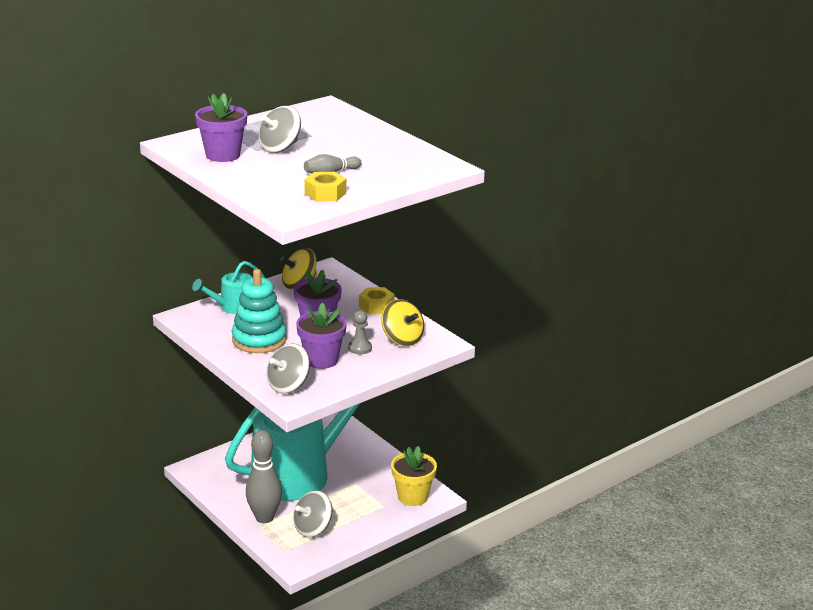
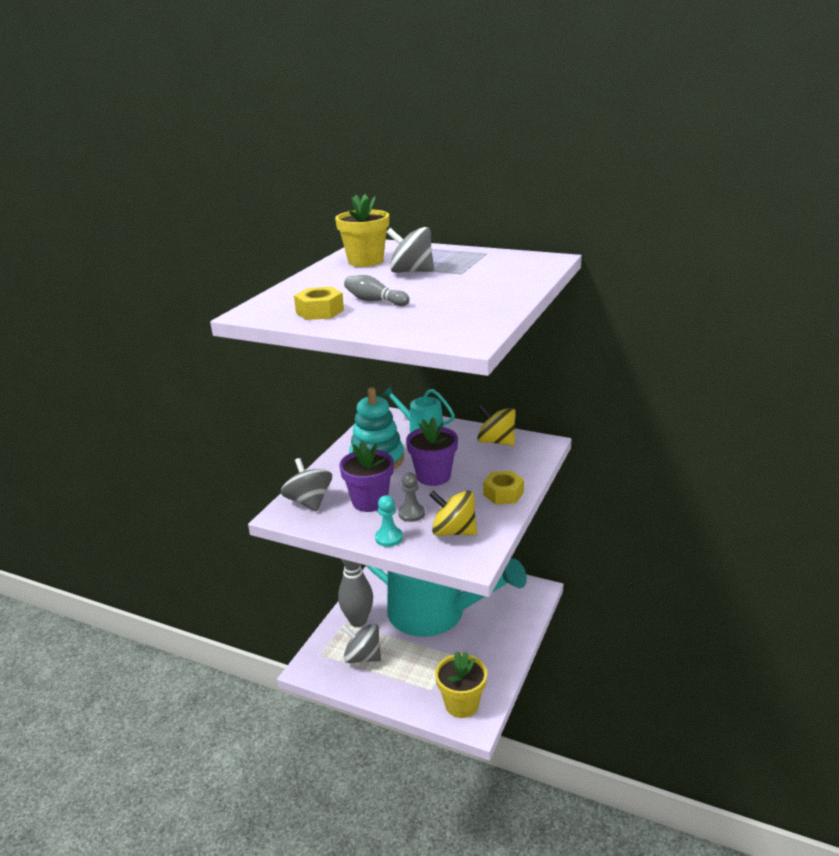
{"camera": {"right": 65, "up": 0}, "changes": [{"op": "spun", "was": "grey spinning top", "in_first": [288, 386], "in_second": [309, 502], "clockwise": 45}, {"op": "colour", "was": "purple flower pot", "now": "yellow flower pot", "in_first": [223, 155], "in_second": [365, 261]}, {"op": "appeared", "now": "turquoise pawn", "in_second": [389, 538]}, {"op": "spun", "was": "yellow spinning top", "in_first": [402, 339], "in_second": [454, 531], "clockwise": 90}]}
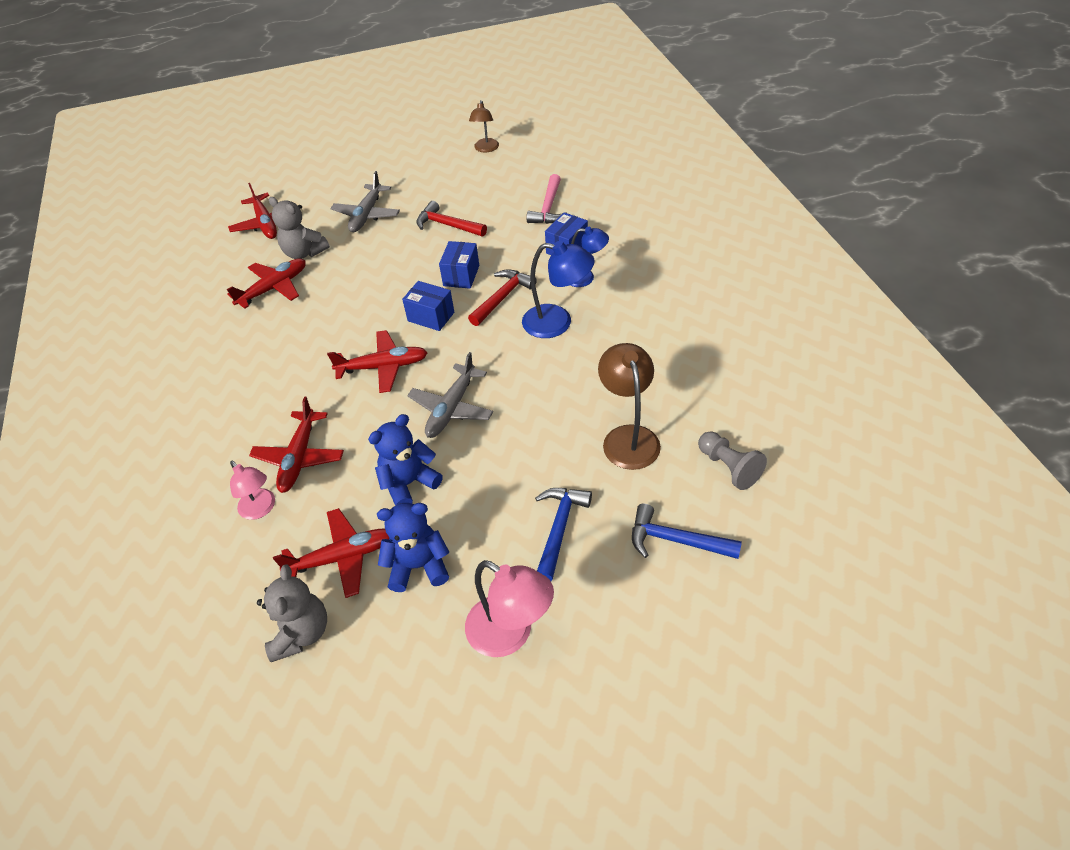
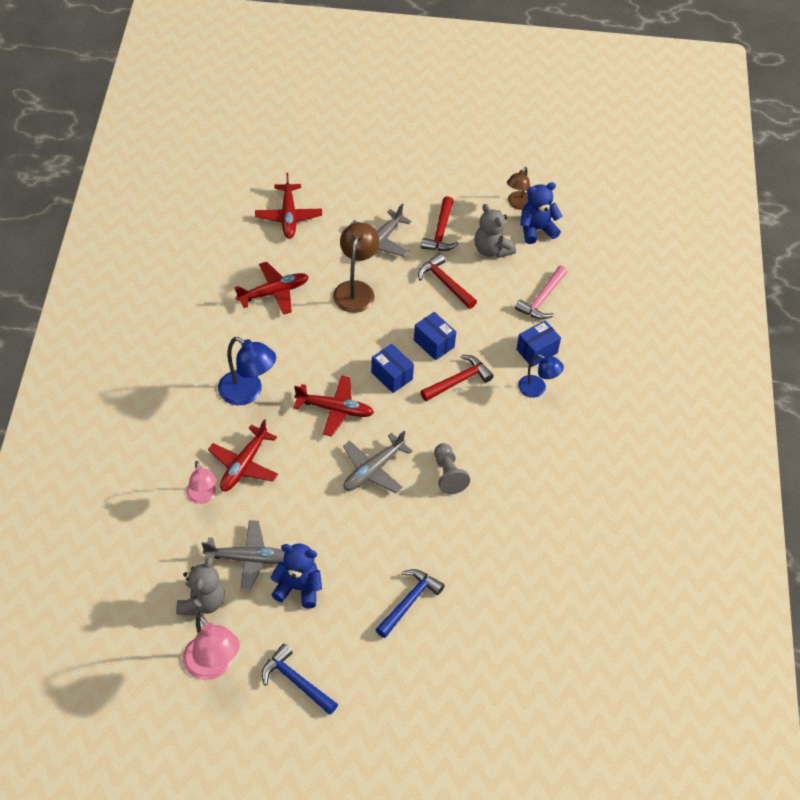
{"camera": {"right": 15, "up": 5}, "changes": [{"op": "relocated", "was": "pink lamp", "in_first": [510, 634], "in_second": [213, 666]}, {"op": "colour", "was": "red plane", "now": "grey plane", "in_first": [342, 557], "in_second": [248, 559]}, {"op": "relocated", "was": "blue lamp", "in_first": [557, 323], "in_second": [247, 393]}, {"op": "relocated", "was": "blue hammer", "in_first": [676, 540], "in_second": [296, 681]}, {"op": "relocated", "was": "brown lamp", "in_first": [628, 437], "in_second": [355, 289]}, {"op": "spun", "was": "blue box", "in_first": [461, 276], "in_second": [434, 343], "clockwise": -75}, {"op": "appeared", "now": "red hammer", "in_second": [440, 232]}, {"op": "relocated", "was": "grey pawn", "in_first": [728, 467], "in_second": [448, 474]}, {"op": "relocated", "was": "grey teddy bear", "in_first": [304, 253], "in_second": [491, 249]}, {"op": "relocated", "was": "blue teddy bear", "in_first": [409, 483], "in_second": [536, 229]}]}
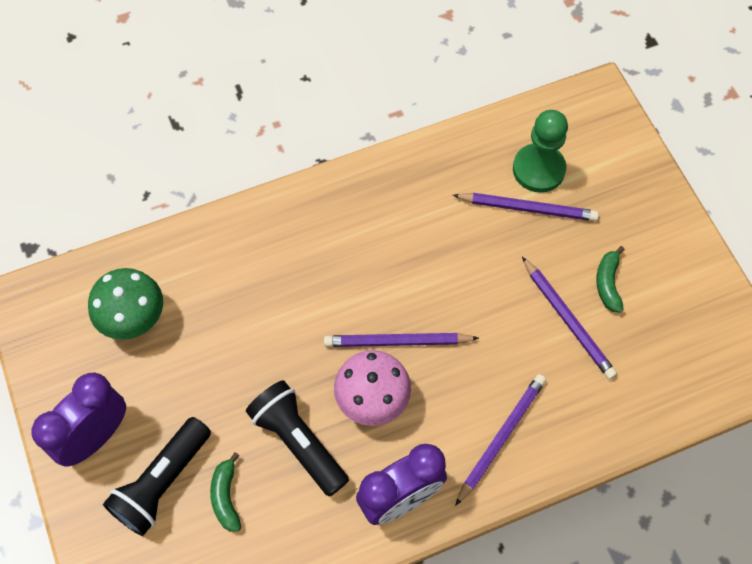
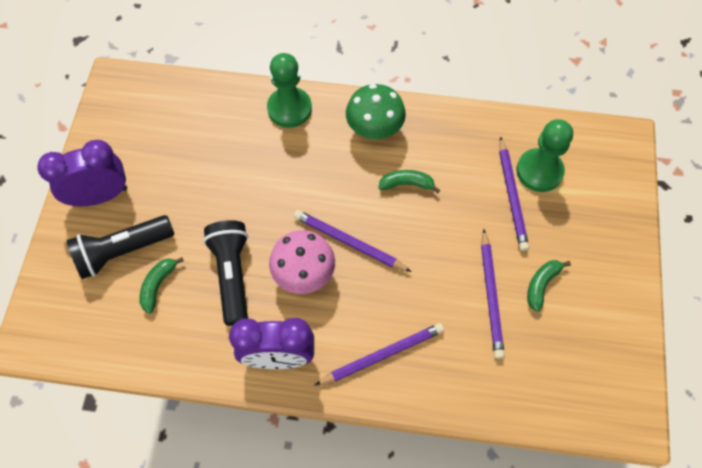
{"camera": {"right": 30, "up": 0}, "changes": [{"op": "appeared", "now": "green pawn", "in_second": [289, 108]}, {"op": "relocated", "was": "green mushroom", "in_first": [133, 318], "in_second": [374, 129]}, {"op": "appeared", "now": "green banana", "in_second": [406, 184]}, {"op": "spun", "was": "purple pencil", "in_first": [527, 208], "in_second": [511, 196], "clockwise": 45}]}
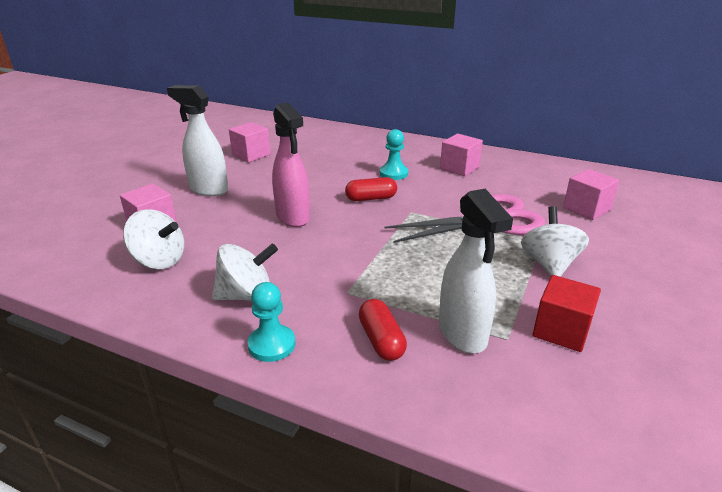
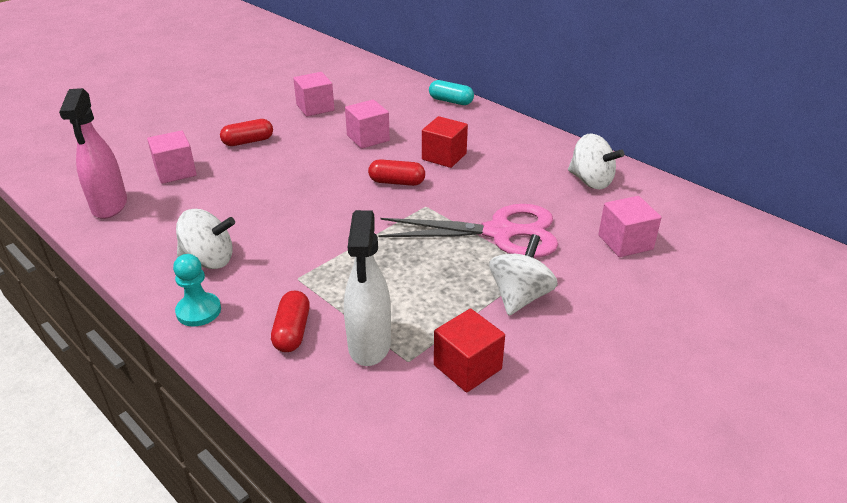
{"camera": {"right": 20, "up": 5}, "changes": [{"op": "relocated", "was": "pink spray bottle", "in_first": [293, 217], "in_second": [109, 206]}, {"op": "exchanged", "was": "white spray bottle", "now": "red capsule", "in_first": [208, 189], "in_second": [248, 141]}, {"op": "relocated", "was": "pink cube", "in_first": [459, 168], "in_second": [368, 138]}, {"op": "exchanged", "was": "turquoise pawn", "now": "red cube", "in_first": [393, 173], "in_second": [444, 156]}, {"op": "appeared", "now": "turquoise capsule", "in_second": [451, 101]}, {"op": "relocated", "was": "white spinning top", "in_first": [159, 260], "in_second": [591, 181]}]}
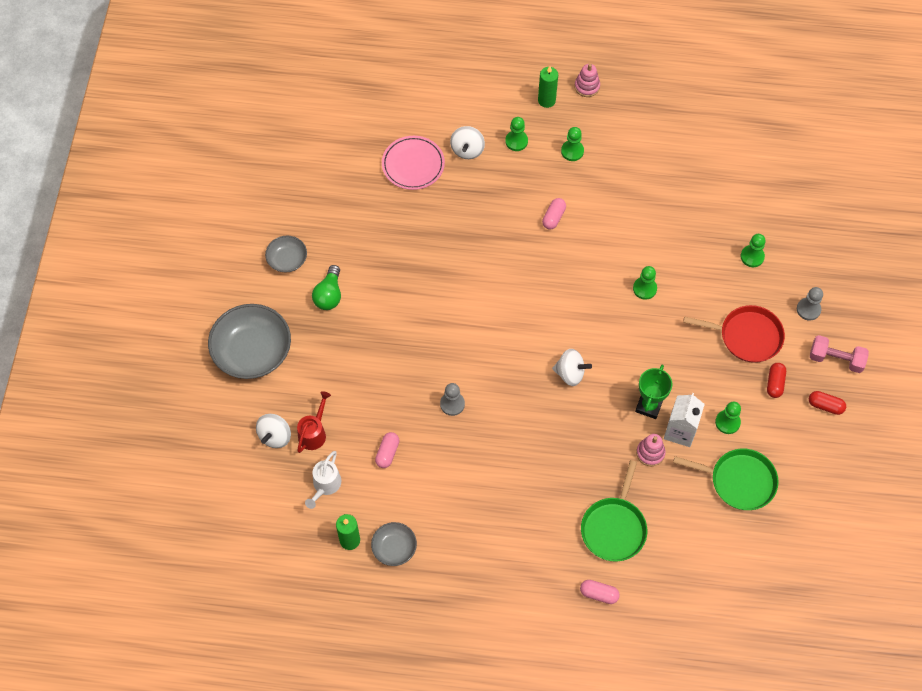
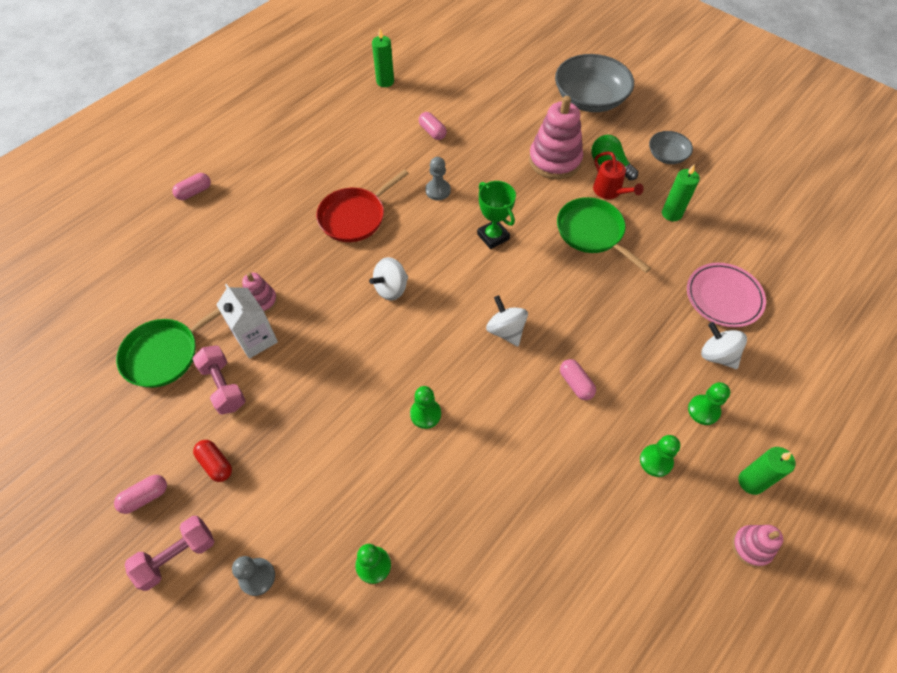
{"camera": {"right": 125, "up": -5}, "changes": [{"op": "colour", "was": "red capsule", "now": "pink capsule", "in_first": [825, 406], "in_second": [145, 497]}, {"op": "exchanged", "was": "green pawn", "now": "pink dumbbell", "in_first": [727, 422], "in_second": [224, 386]}, {"op": "relocated", "was": "red pan", "in_first": [747, 336], "in_second": [355, 216]}, {"op": "relocated", "was": "green trophy", "in_first": [649, 406], "in_second": [493, 236]}, {"op": "relocated", "was": "white spinning top", "in_first": [275, 436], "in_second": [505, 330]}, {"op": "appeared", "now": "pink stacking toy", "in_second": [554, 160]}, {"op": "relocated", "was": "green pan", "in_first": [614, 528], "in_second": [592, 232]}, {"op": "relocated", "was": "red watering can", "in_first": [314, 432], "in_second": [610, 192]}, {"op": "appeared", "now": "green candle", "in_second": [671, 214]}, {"op": "missing", "was": "white watering can", "in_first": [325, 486]}, {"op": "missing", "was": "grey bowl", "in_first": [394, 548]}]}
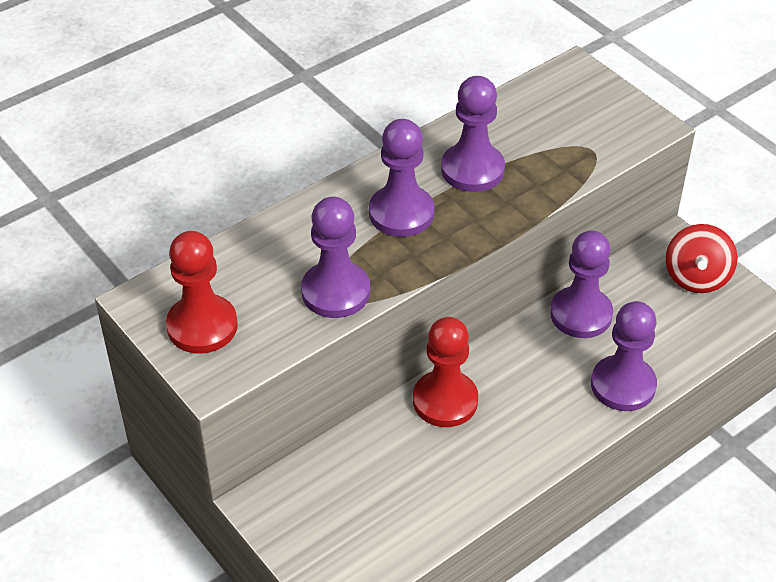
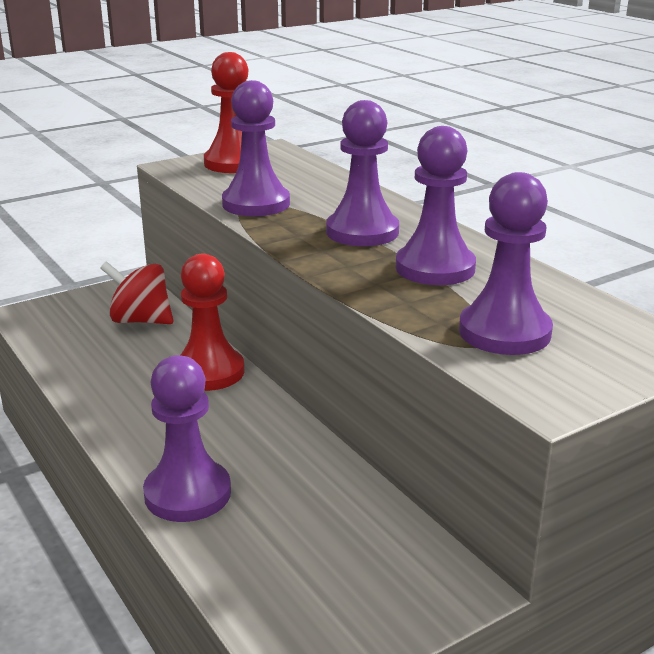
{"camera": {"right": 95, "up": -20}, "changes": [{"op": "relocated", "was": "red spinning top", "in_first": [696, 277], "in_second": [140, 320]}, {"op": "relocated", "was": "purple pawn", "in_first": [581, 314], "in_second": [504, 332]}]}
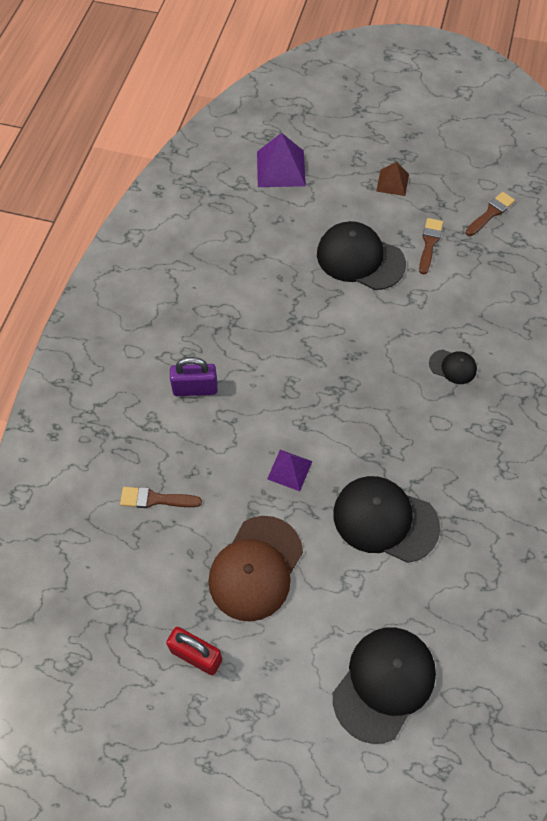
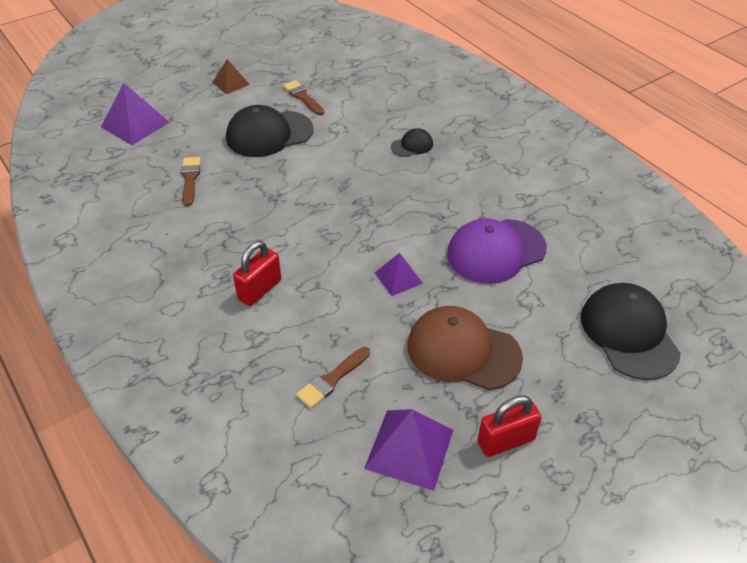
{"camera": {"right": -50, "up": -15}, "changes": [{"op": "relocated", "was": "brown brush", "in_first": [491, 213], "in_second": [190, 178]}, {"op": "colour", "was": "purple padlock", "now": "red padlock", "in_first": [195, 389], "in_second": [260, 289]}, {"op": "appeared", "now": "purple pyramid", "in_second": [409, 449]}, {"op": "spun", "was": "brown cap", "in_first": [255, 568], "in_second": [463, 351], "clockwise": 135}, {"op": "colour", "was": "black cap", "now": "purple cap", "in_first": [385, 520], "in_second": [496, 251]}]}
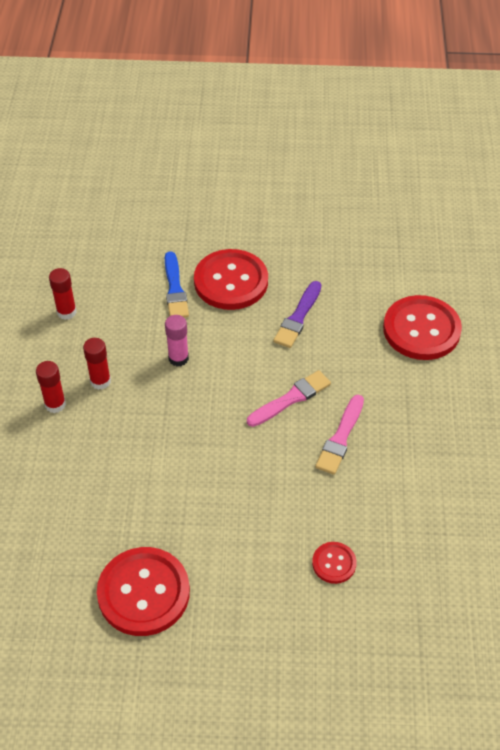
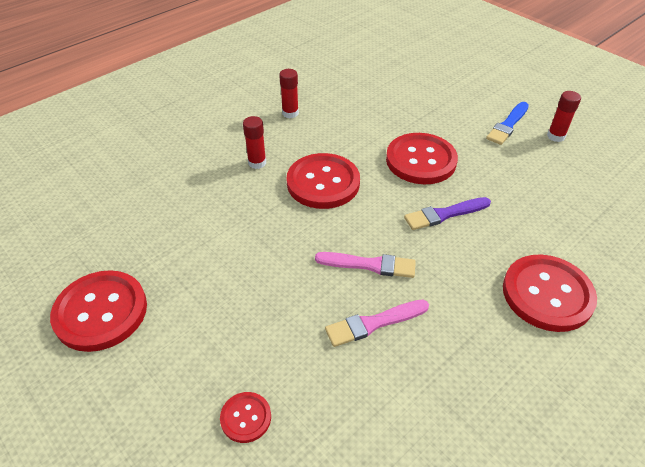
{"camera": {"right": 45, "up": -5}, "changes": [{"op": "exchanged", "was": "pink glue stick", "now": "red button", "in_first": [178, 358], "in_second": [323, 183]}, {"op": "relocated", "was": "blue brush", "in_first": [175, 289], "in_second": [508, 125]}, {"op": "relocated", "was": "red glue stick", "in_first": [55, 404], "in_second": [555, 136]}]}
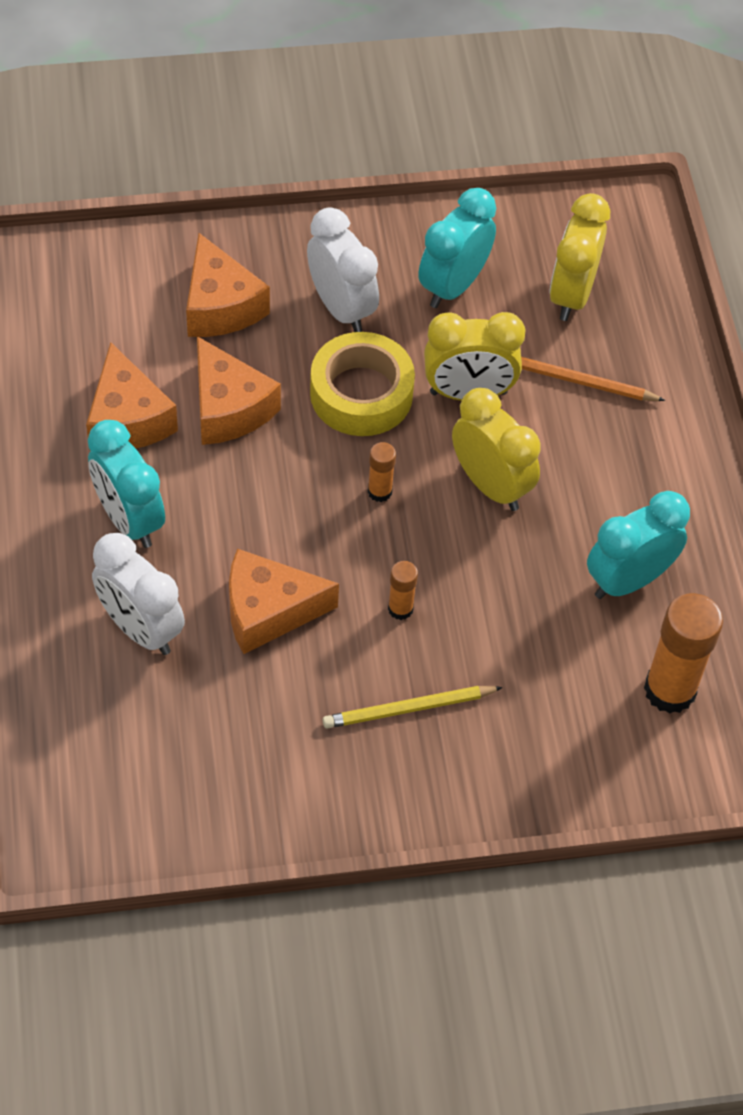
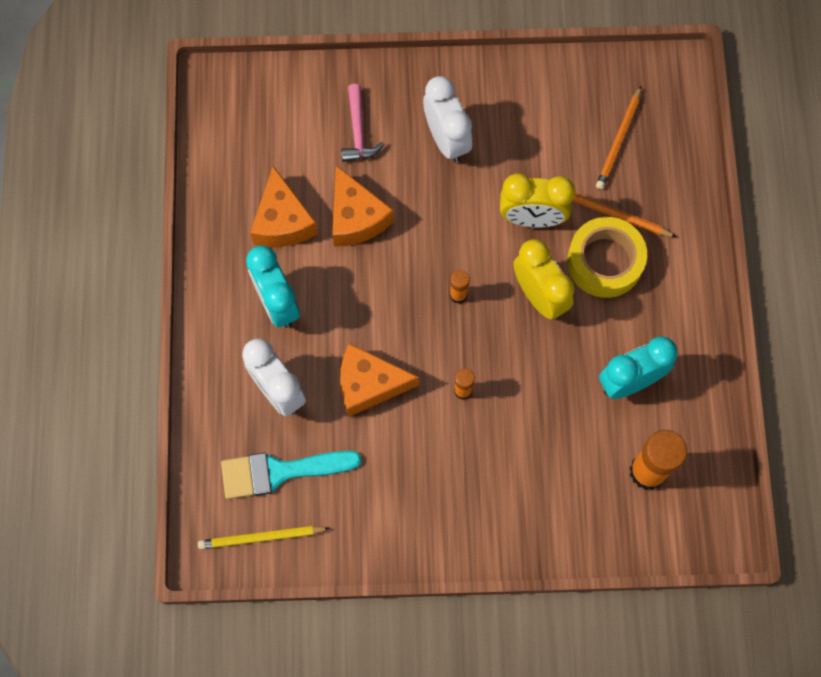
{"camera": {"right": 10, "up": 15}, "changes": [{"op": "relocated", "was": "yellow pencil", "in_first": [408, 709], "in_second": [261, 538]}, {"op": "appeared", "now": "turquoise brush", "in_second": [280, 471]}, {"op": "exchanged", "was": "orange cheese", "now": "pink hammer", "in_first": [220, 306], "in_second": [358, 131]}, {"op": "relocated", "was": "yellow tape", "in_first": [361, 394], "in_second": [605, 261]}, {"op": "exchanged", "was": "yellow clock", "now": "orange pencil", "in_first": [571, 294], "in_second": [619, 140]}, {"op": "missing", "was": "turquoise clock", "in_first": [453, 286]}]}
